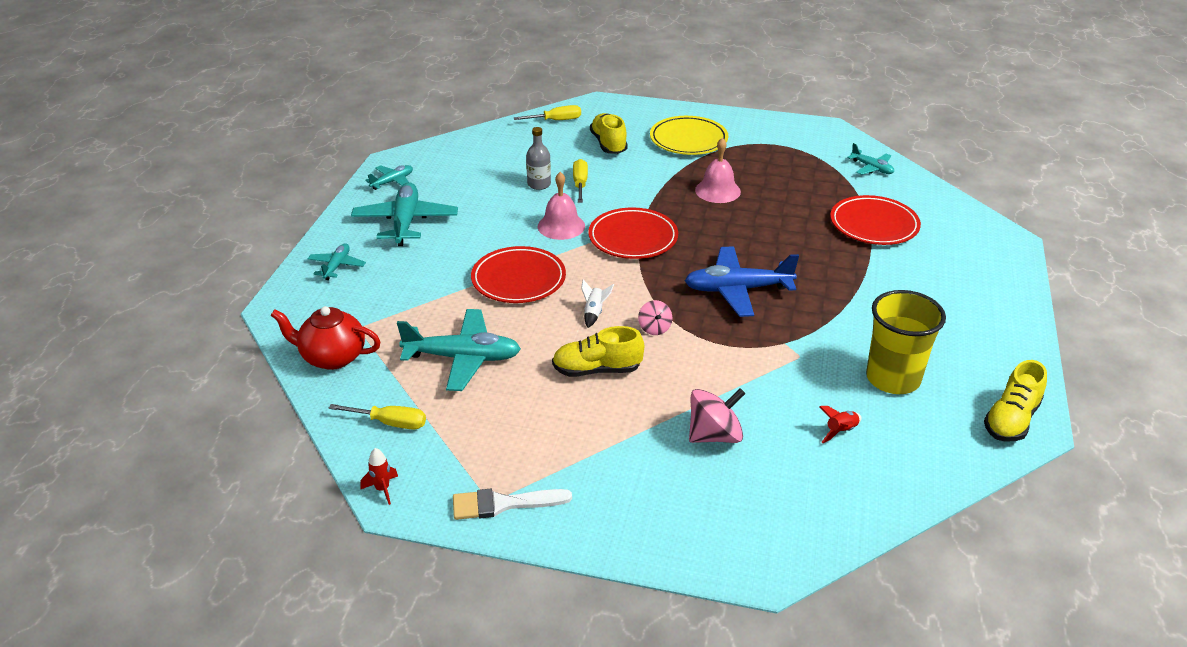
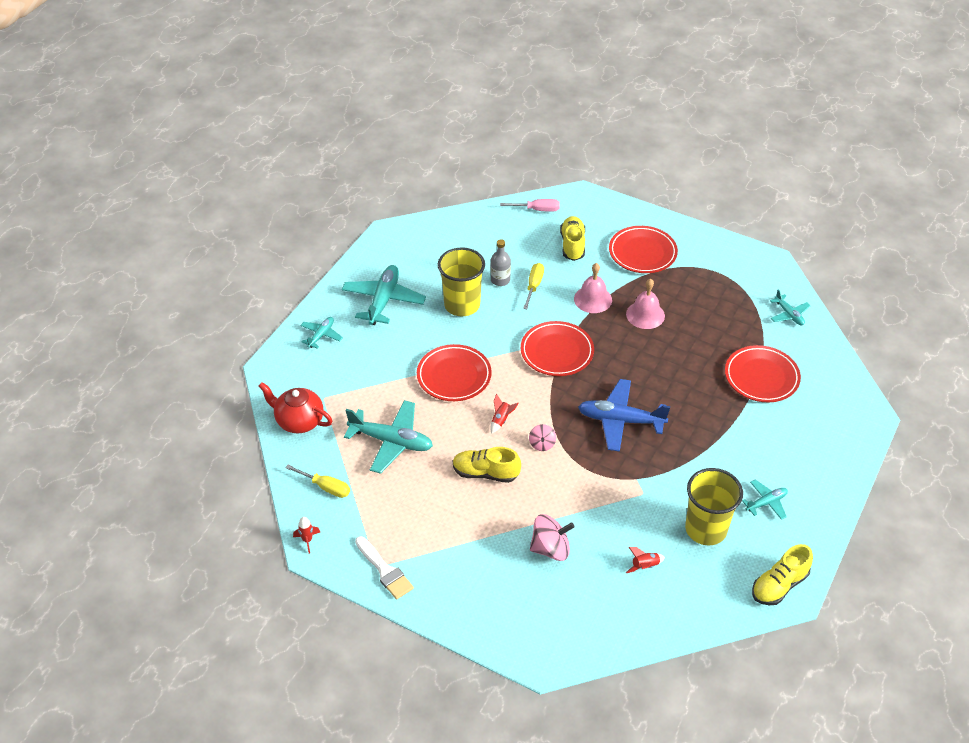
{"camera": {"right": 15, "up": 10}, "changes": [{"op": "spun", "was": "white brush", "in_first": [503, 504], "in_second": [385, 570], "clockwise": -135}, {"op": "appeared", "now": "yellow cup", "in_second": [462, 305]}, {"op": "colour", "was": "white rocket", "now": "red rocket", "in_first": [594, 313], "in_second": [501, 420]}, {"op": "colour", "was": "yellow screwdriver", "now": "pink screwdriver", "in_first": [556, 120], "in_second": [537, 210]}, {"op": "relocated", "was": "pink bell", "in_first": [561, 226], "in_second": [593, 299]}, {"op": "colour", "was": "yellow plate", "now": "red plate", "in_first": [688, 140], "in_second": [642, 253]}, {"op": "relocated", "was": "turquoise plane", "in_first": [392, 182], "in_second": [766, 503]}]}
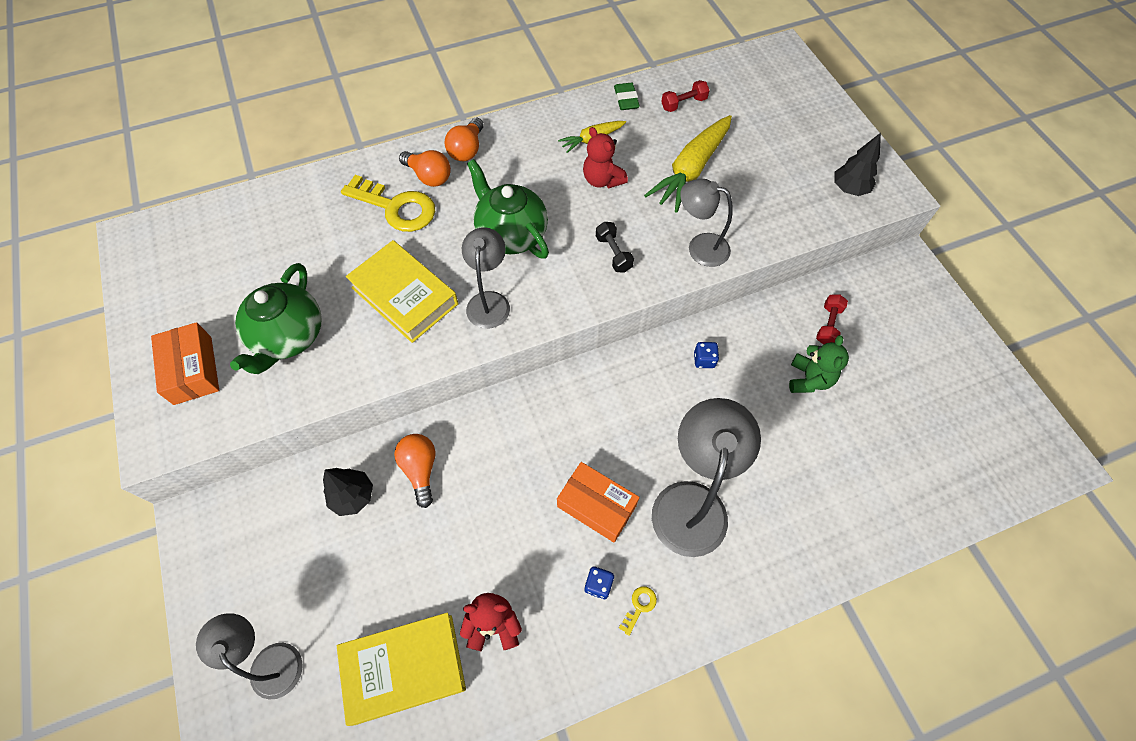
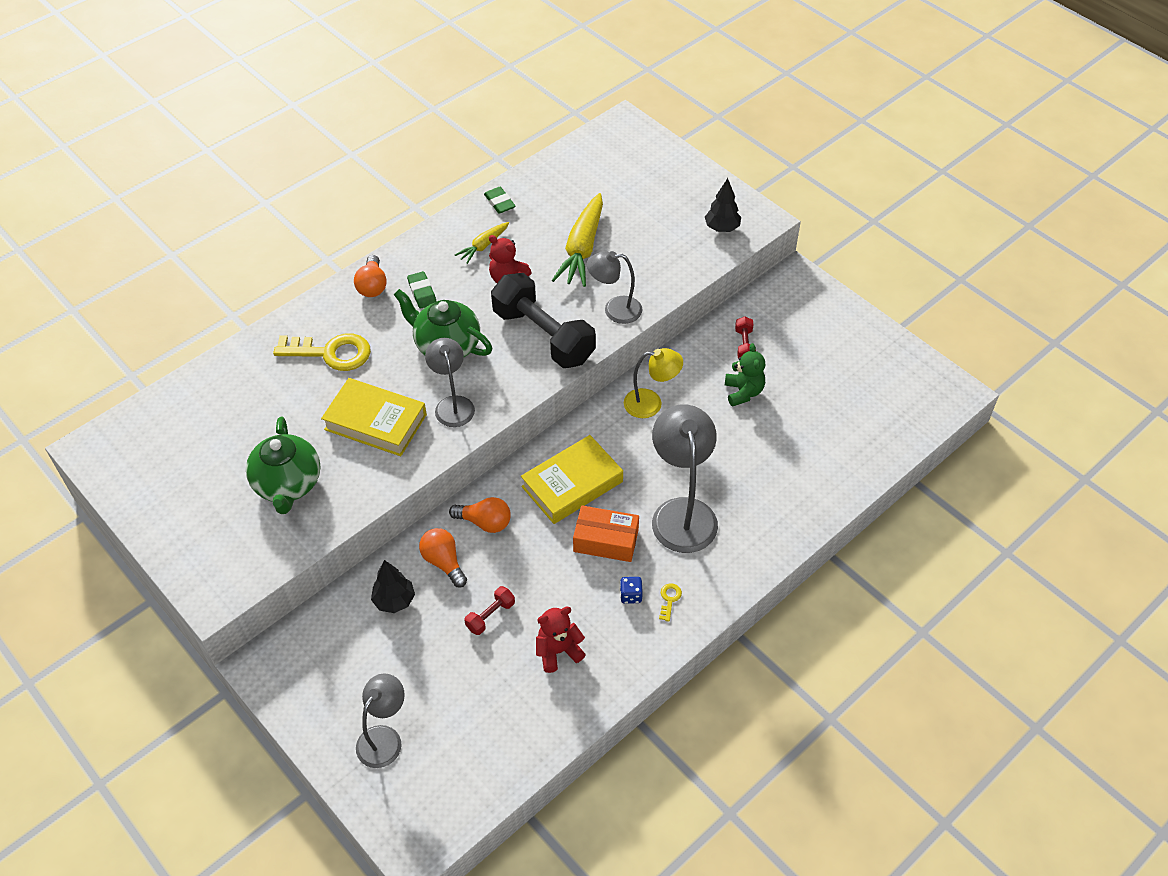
{"camera": {"right": -20, "up": -10}, "changes": [{"op": "spun", "was": "grey lamp", "in_first": [270, 660], "in_second": [384, 738], "clockwise": 90}, {"op": "appeared", "now": "green eraser", "in_second": [422, 292]}, {"op": "relocated", "was": "orange light bulb", "in_first": [429, 176], "in_second": [484, 522]}, {"op": "relocated", "was": "red dumbbell", "in_first": [683, 104], "in_second": [490, 616]}, {"op": "size", "was": "black dumbbell", "in_first": [613, 253], "in_second": [543, 336], "ratio": 2.4}, {"op": "relocated", "was": "yellow book", "in_first": [404, 668], "in_second": [572, 484]}, {"op": "exchanged", "was": "blue dice", "now": "yellow lamp", "in_first": [704, 360], "in_second": [651, 403]}, {"op": "missing", "was": "orange box", "in_first": [193, 370]}]}
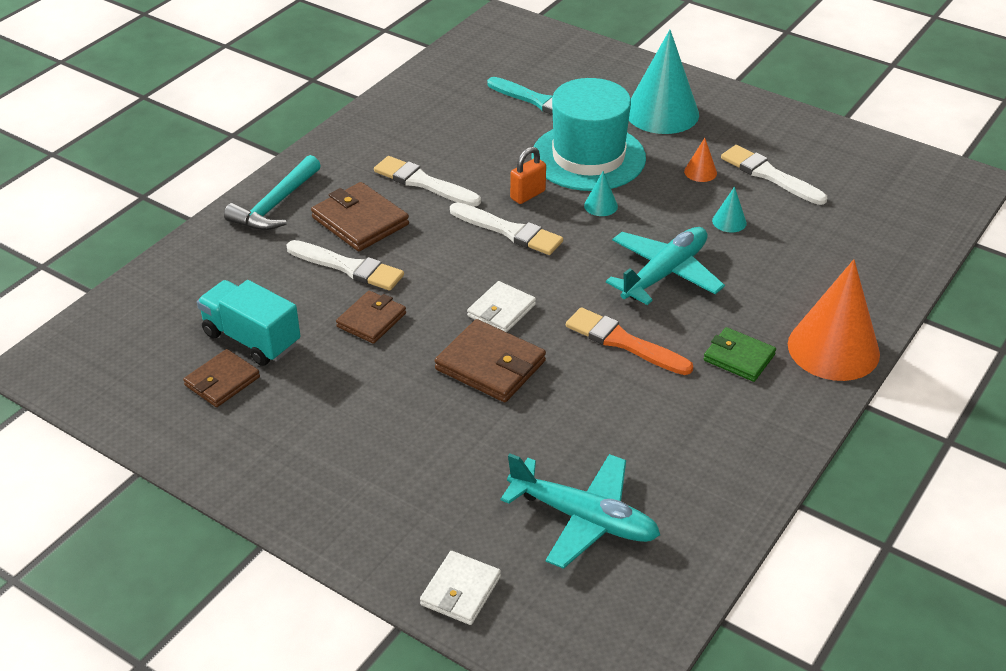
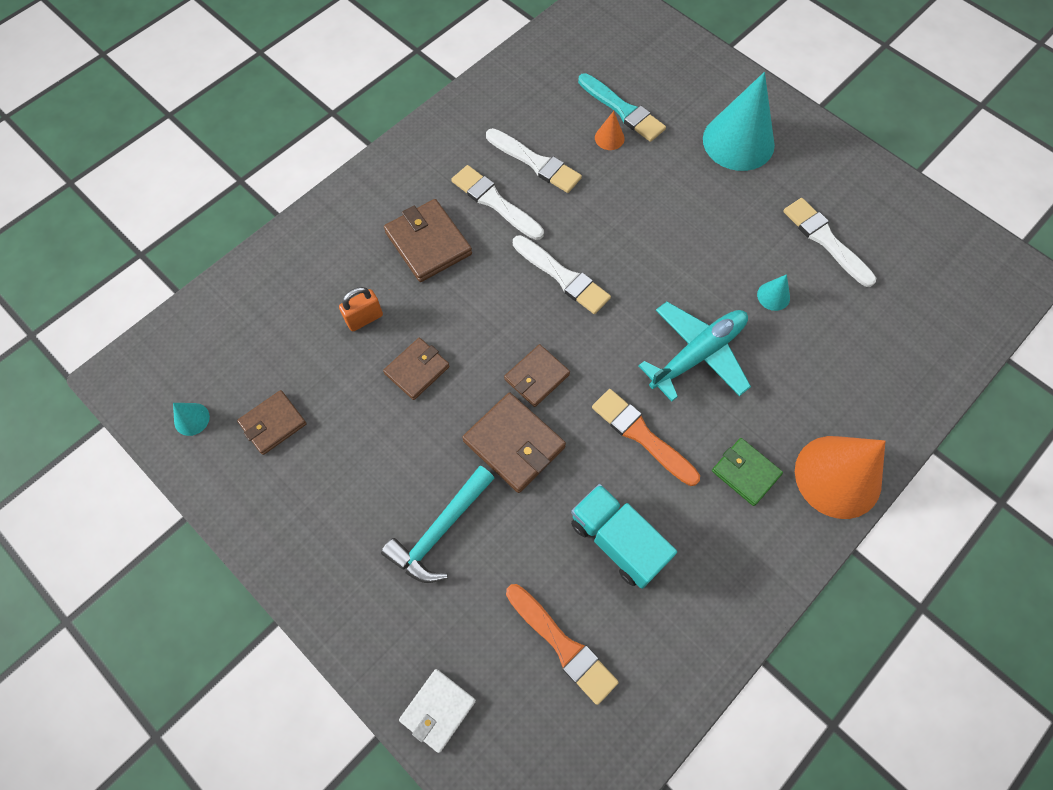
{"camera": {"right": 10, "up": 25}, "changes": [{"op": "relocated", "was": "turquoise cone", "in_first": [601, 206], "in_second": [191, 419]}, {"op": "relocated", "was": "orange padlock", "in_first": [527, 195], "in_second": [364, 318]}, {"op": "relocated", "was": "turquoise hammer", "in_first": [275, 205], "in_second": [440, 531]}, {"op": "relocated", "was": "white brush", "in_first": [348, 267], "in_second": [535, 162]}, {"op": "colour", "was": "white wallet", "now": "brown wallet", "in_first": [501, 310], "in_second": [537, 377]}, {"op": "exchanged", "was": "turquoise plane", "now": "orange brush", "in_first": [584, 518], "in_second": [563, 645]}, {"op": "relocated", "was": "turquoise truck", "in_first": [251, 339], "in_second": [617, 541]}, {"op": "relocated", "was": "orange cone", "in_first": [700, 172], "in_second": [609, 138]}, {"op": "missing", "was": "turquoise hat", "in_first": [588, 157]}]}
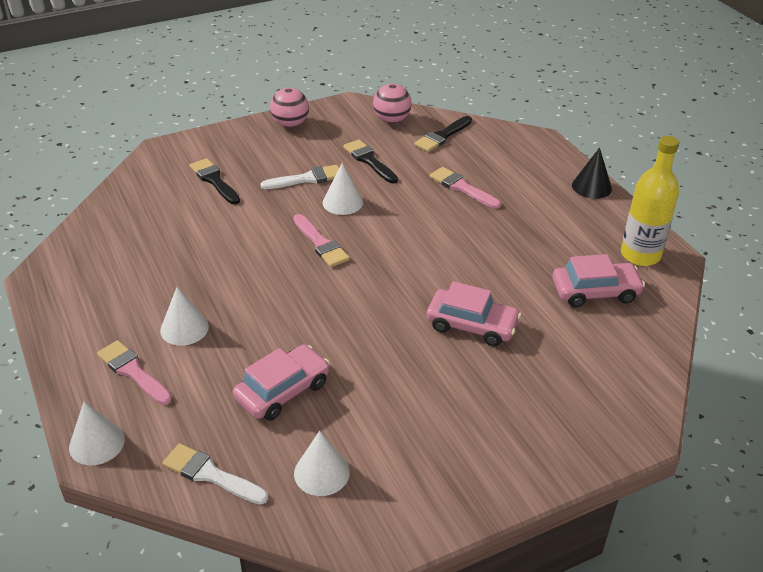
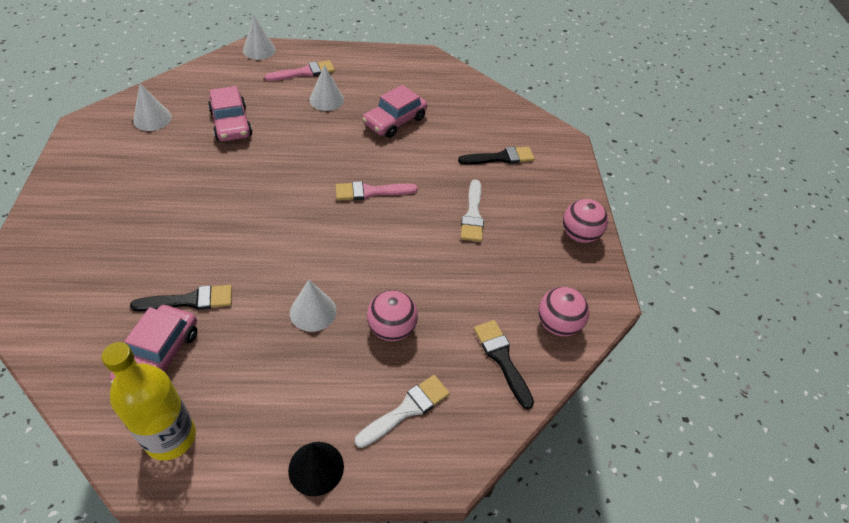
{"camera": {"right": 110, "up": 10}, "changes": [{"op": "relocated", "was": "black brush", "in_first": [369, 161], "in_second": [189, 301]}, {"op": "relocated", "was": "white cone", "in_first": [342, 202], "in_second": [313, 311]}, {"op": "relocated", "was": "white brush", "in_first": [211, 475], "in_second": [406, 410]}, {"op": "relocated", "was": "pink car", "in_first": [472, 325], "in_second": [395, 121]}, {"op": "exchanged", "was": "pink brush", "now": "pink ball", "in_first": [462, 188], "in_second": [391, 329]}]}
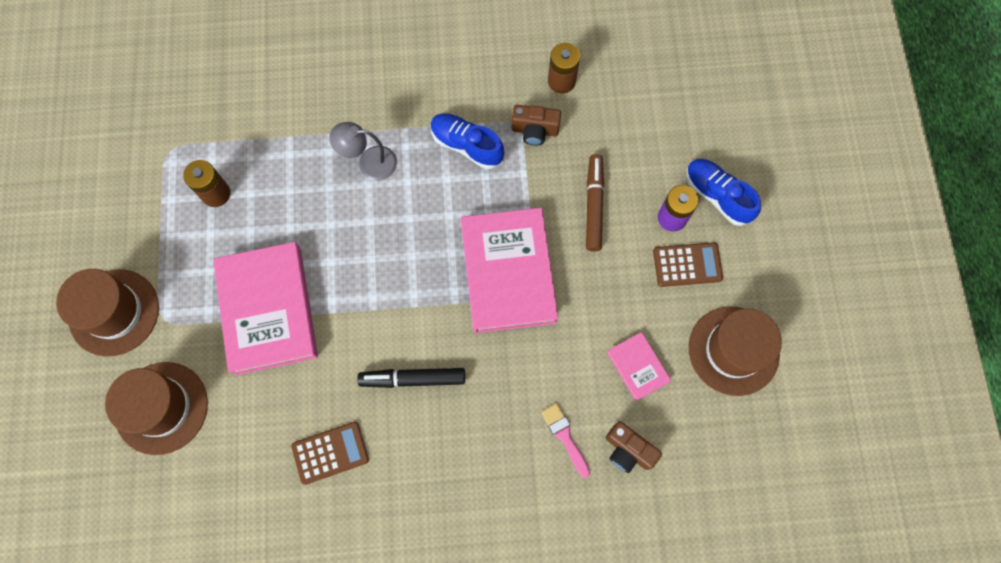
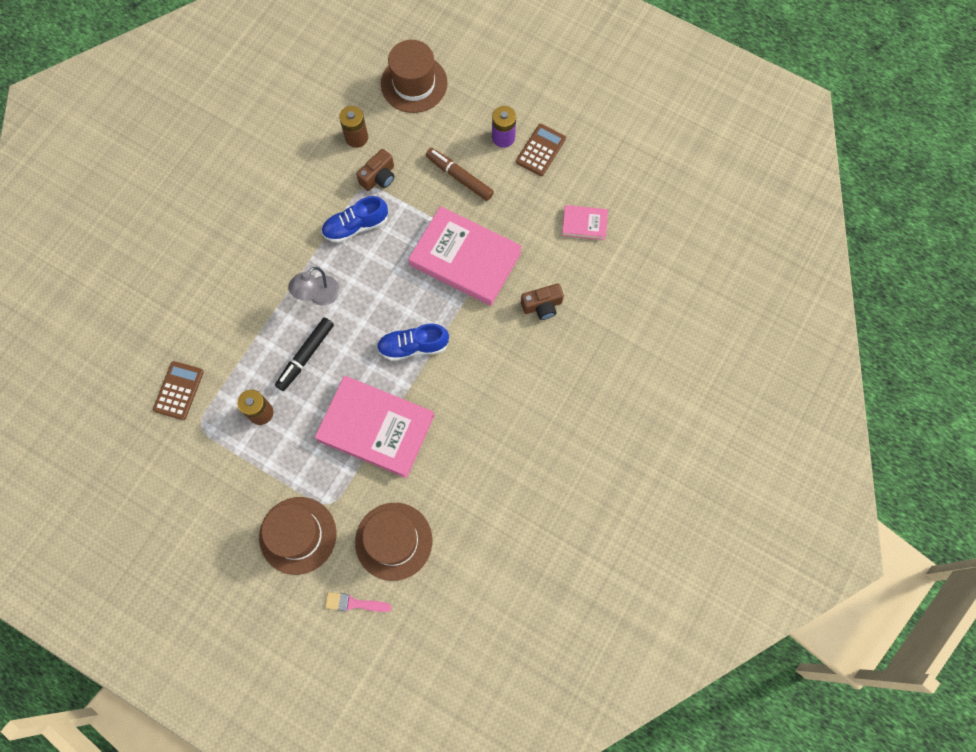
{"camera": {"right": -55, "up": 0}, "changes": [{"op": "relocated", "was": "brown calculator", "in_first": [330, 452], "in_second": [178, 390]}, {"op": "relocated", "was": "black marker", "in_first": [413, 379], "in_second": [305, 356]}, {"op": "relocated", "was": "pink brush", "in_first": [565, 437], "in_second": [354, 603]}, {"op": "relocated", "was": "blue shoe", "in_first": [717, 196], "in_second": [413, 346]}, {"op": "relocated", "was": "brown hat", "in_first": [733, 350], "in_second": [414, 83]}, {"op": "relocated", "was": "brown camera", "in_first": [628, 450], "in_second": [542, 306]}]}
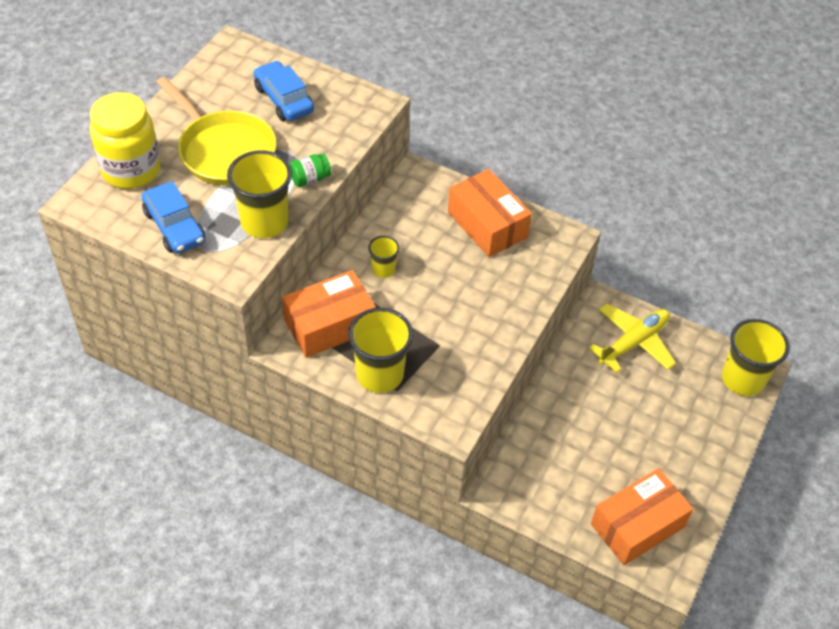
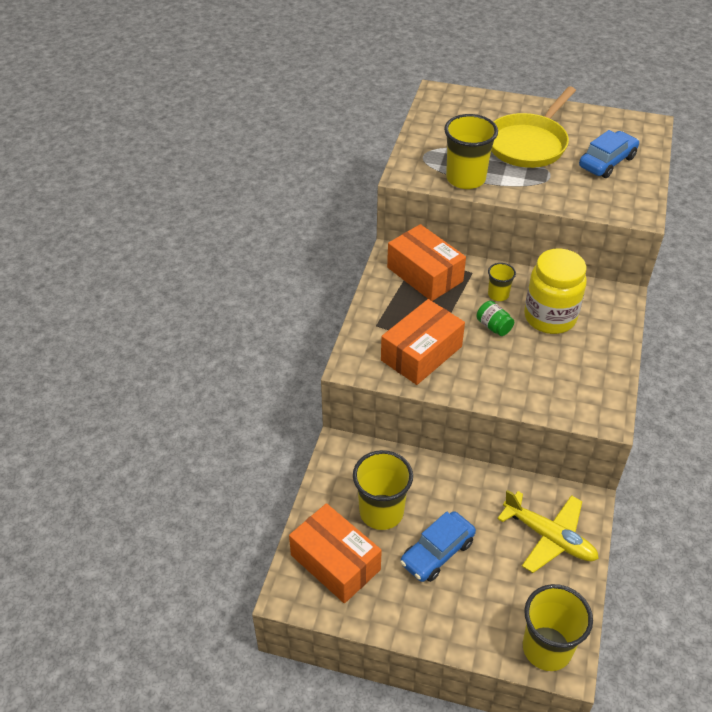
{"camera": {"right": 80, "up": -5}, "changes": [{"op": "relocated", "was": "yellow cup", "in_first": [379, 374], "in_second": [381, 512]}, {"op": "relocated", "was": "orange box", "in_first": [487, 225], "in_second": [421, 353]}, {"op": "relocated", "was": "blue car", "in_first": [174, 227], "in_second": [437, 553]}, {"op": "relocated", "was": "green jar", "in_first": [310, 179], "in_second": [493, 326]}, {"op": "relocated", "was": "yellow jar", "in_first": [131, 170], "in_second": [550, 317]}]}
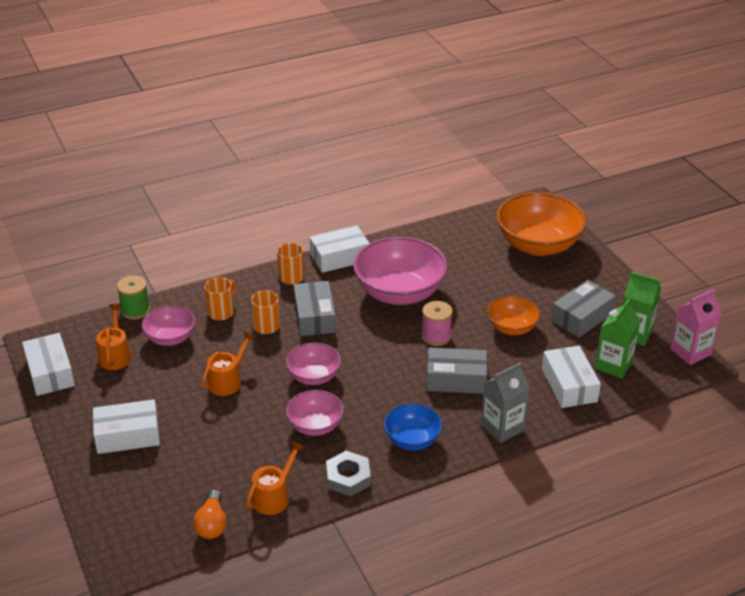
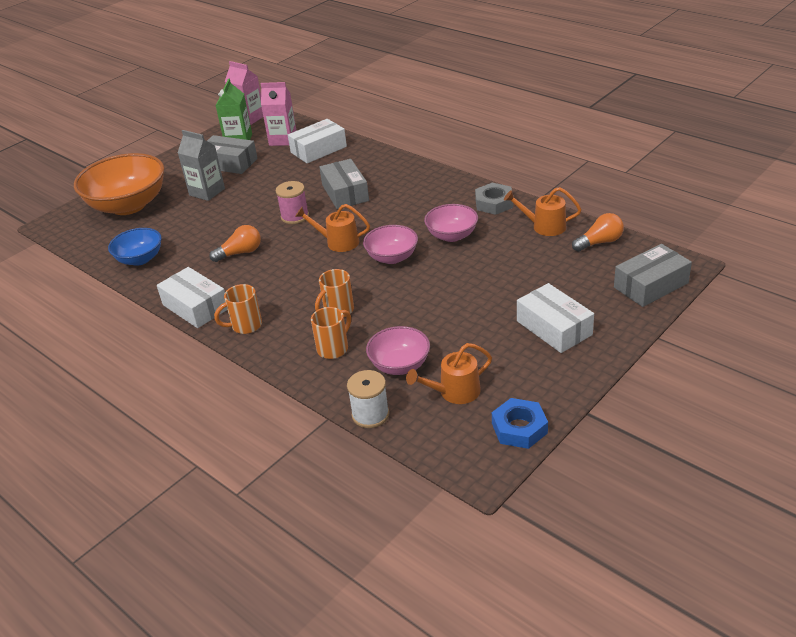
{"camera": {"right": -110, "up": 0}, "changes": [{"op": "relocated", "was": "blue bowl", "in_first": [412, 440], "in_second": [140, 259]}, {"op": "relocated", "was": "grey carton", "in_first": [502, 428], "in_second": [207, 192]}, {"op": "exchanged", "was": "pink bowl", "now": "orange light bulb", "in_first": [399, 293], "in_second": [240, 253]}, {"op": "colour", "was": "green carton", "now": "pink carton", "in_first": [613, 365], "in_second": [283, 140]}, {"op": "relocated", "was": "orange watering can", "in_first": [227, 381], "in_second": [338, 242]}, {"op": "spun", "was": "orange mug", "in_first": [222, 312], "in_second": [334, 348], "clockwise": 120}, {"op": "colour", "was": "green spool", "now": "white spool", "in_first": [135, 310], "in_second": [370, 415]}, {"op": "exchanged", "was": "white box", "now": "blue nut", "in_first": [50, 373], "in_second": [519, 428]}, {"op": "relocated", "was": "grey box", "in_first": [314, 317], "in_second": [651, 285]}, {"op": "missing", "was": "orange bowl", "in_first": [512, 328]}]}
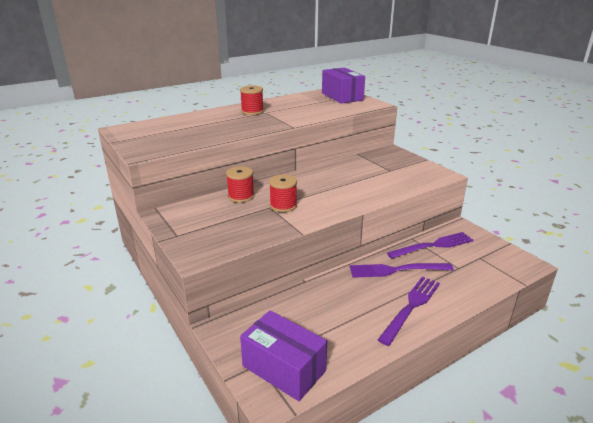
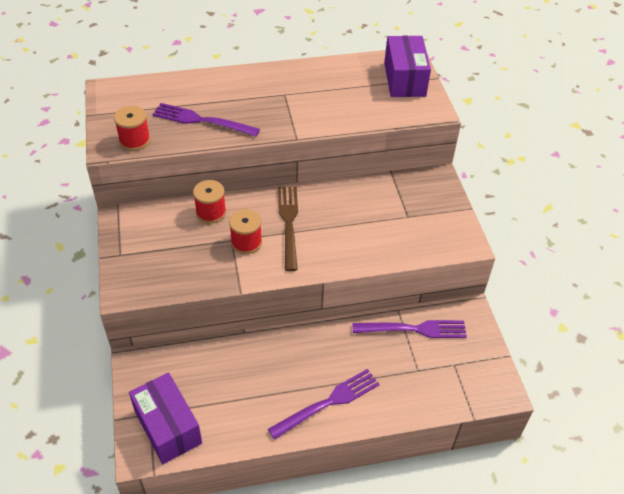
{"camera": {"right": 20, "up": 20}, "changes": [{"op": "relocated", "was": "red spool", "in_first": [252, 111], "in_second": [135, 140]}, {"op": "relocated", "was": "purple fork", "in_first": [396, 270], "in_second": [201, 120]}, {"op": "appeared", "now": "brown fork", "in_second": [288, 223]}]}
